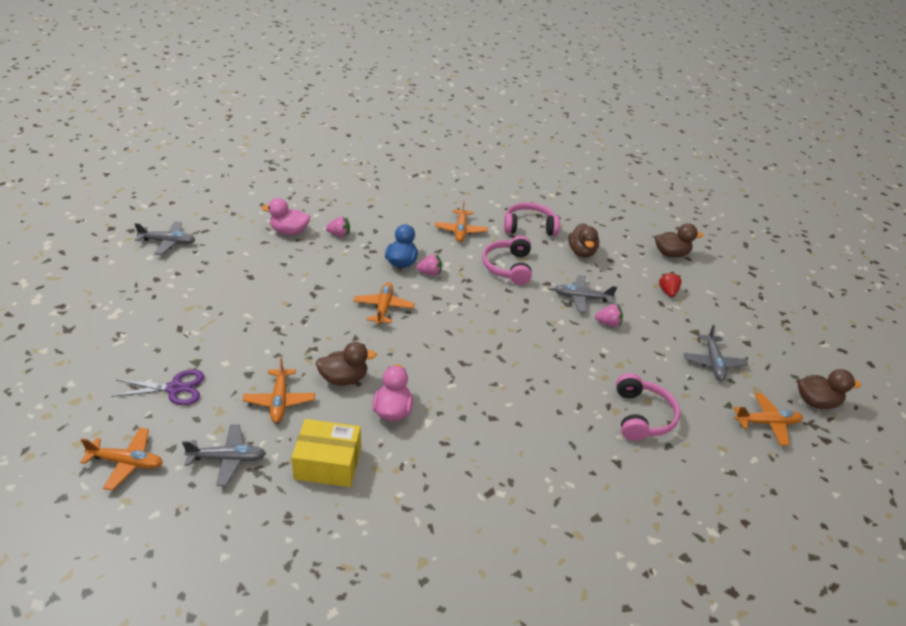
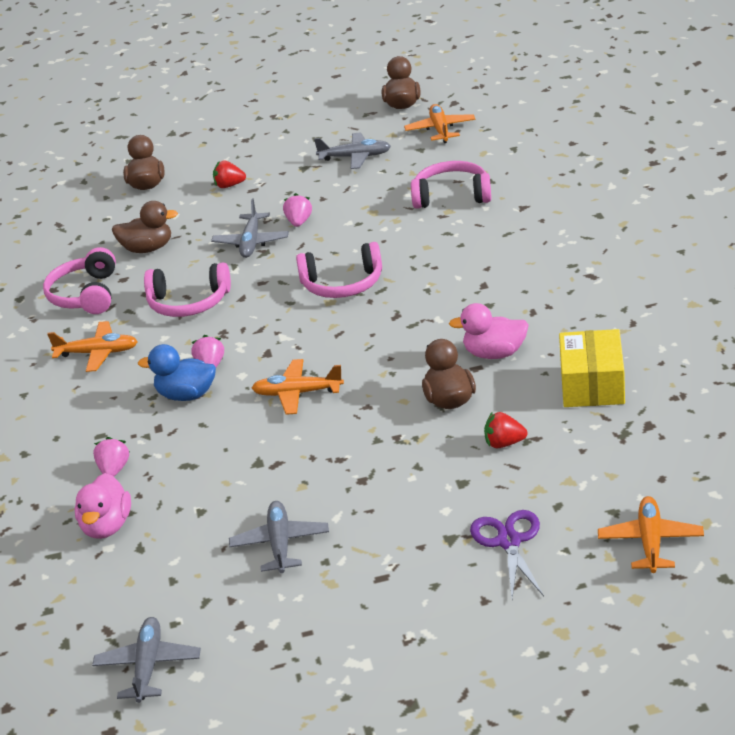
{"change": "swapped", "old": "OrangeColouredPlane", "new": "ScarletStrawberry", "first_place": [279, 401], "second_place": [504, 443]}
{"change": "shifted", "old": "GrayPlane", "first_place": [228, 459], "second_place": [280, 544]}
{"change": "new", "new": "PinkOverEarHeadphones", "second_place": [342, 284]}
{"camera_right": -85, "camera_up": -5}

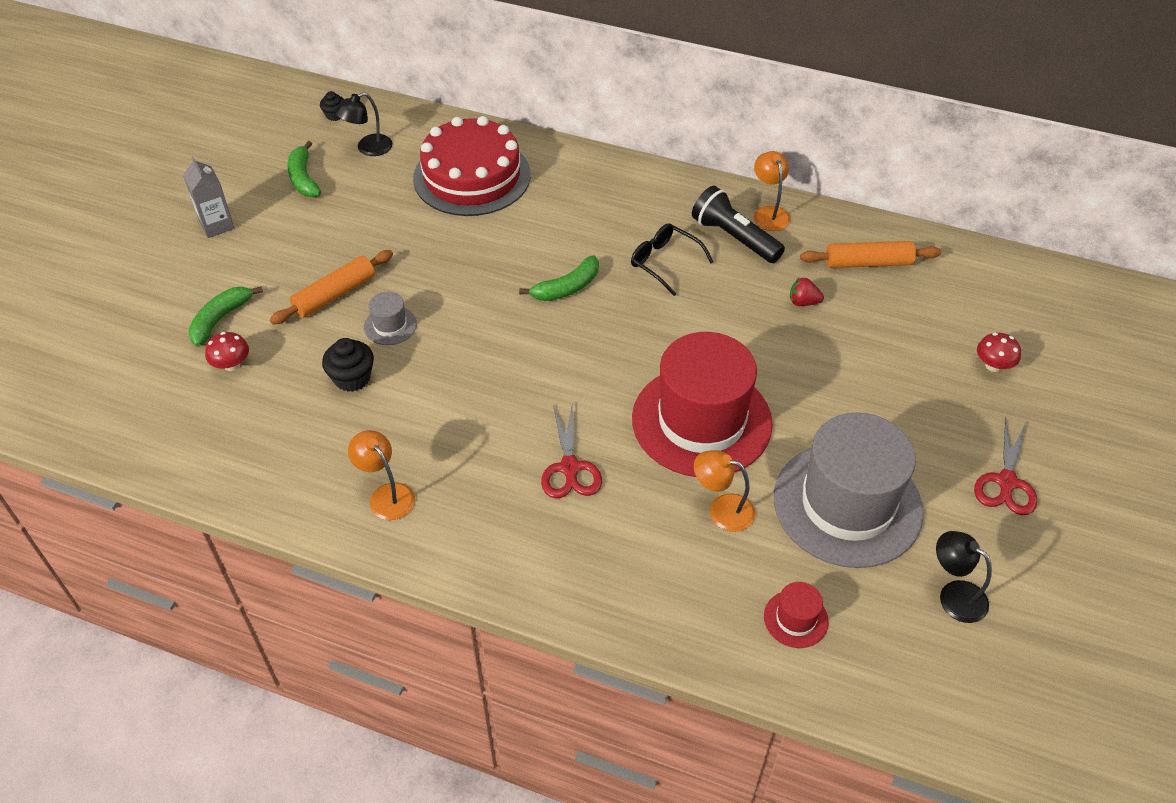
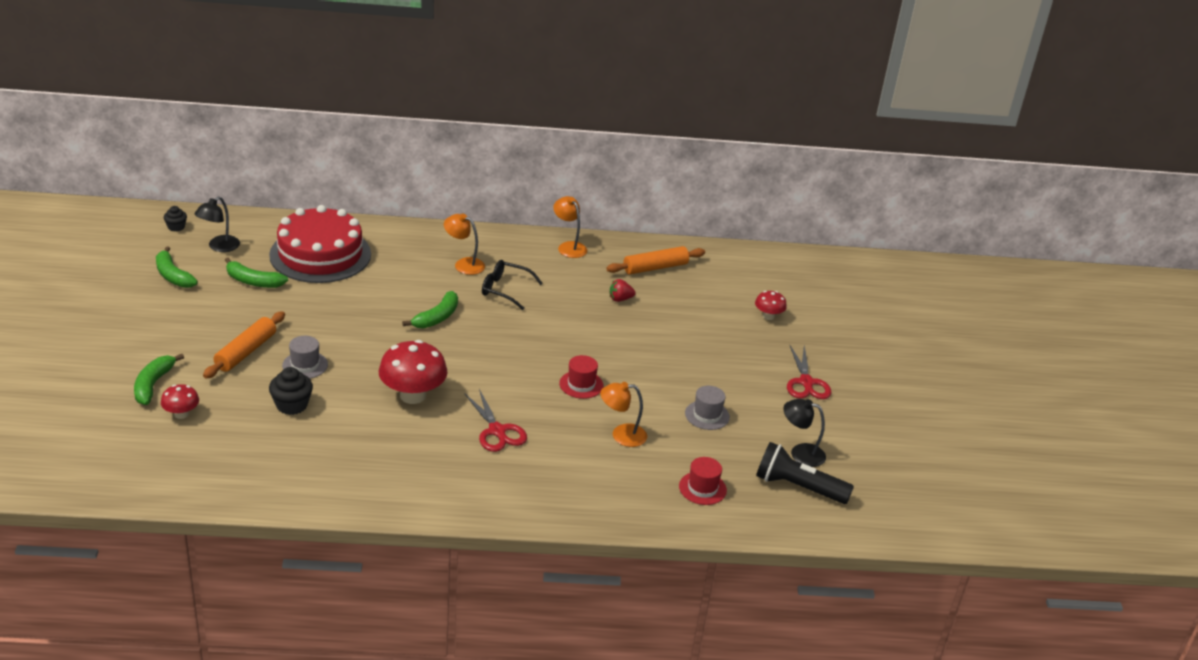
{"change": "gone", "old": "GrayJuiceCarton", "first_place": [217, 225]}
{"change": "shifted", "old": "BlackFlashlight", "first_place": [734, 238], "second_place": [798, 487]}
{"change": "scaled", "old": "ScarletHat", "first_place": [701, 421], "second_place": [581, 384], "factor": 0.4}
{"change": "scaled", "old": "GrayHat", "first_place": [847, 504], "second_place": [707, 415], "factor": 0.4}
{"change": "shifted", "old": "OrangeColouredDeskLamp", "first_place": [386, 495], "second_place": [464, 264]}
{"change": "new", "new": "EmeraldToyBanana", "second_place": [253, 281]}
{"change": "new", "new": "ScarletFungus", "second_place": [412, 395]}
{"camera_right": -25, "camera_up": -15}

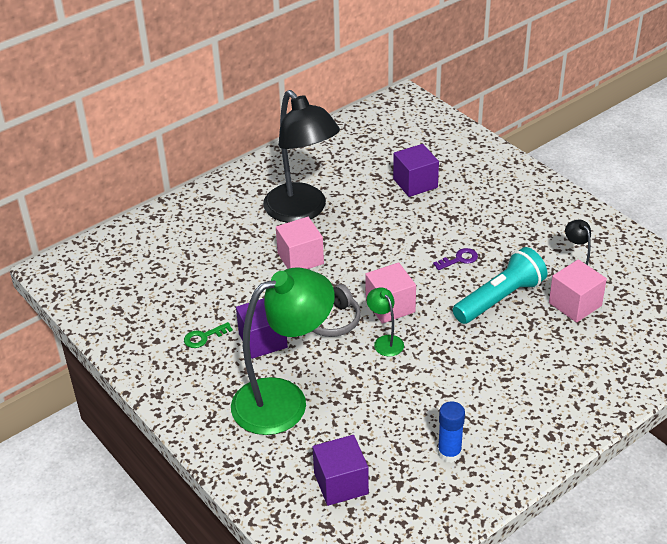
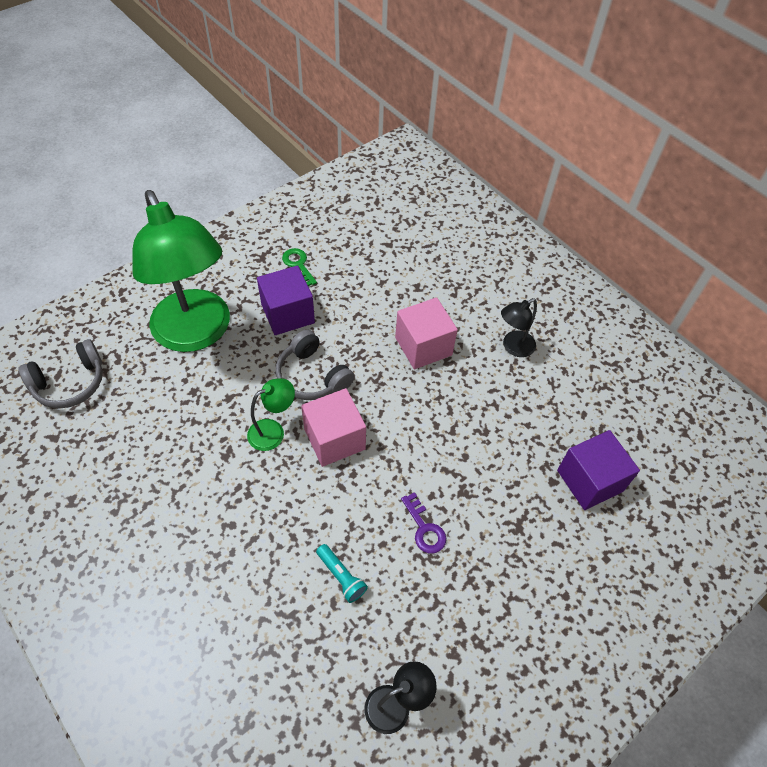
{"change": "scaled", "old": "BlackDeskLamp", "first_place": [302, 211], "second_place": [513, 347], "factor": 0.42}
{"change": "scaled", "old": "AquaFlashlight", "first_place": [499, 299], "second_place": [341, 576], "factor": 0.43}
{"change": "gone", "old": "PinkBlock", "first_place": [575, 304]}
{"change": "gone", "old": "BlueGlue", "first_place": [449, 453]}
{"change": "swapped", "old": "PurpleBlock", "new": "GrayOverEarHeadphones", "first_place": [341, 483], "second_place": [70, 383]}
{"camera_right": 85, "camera_up": 15}

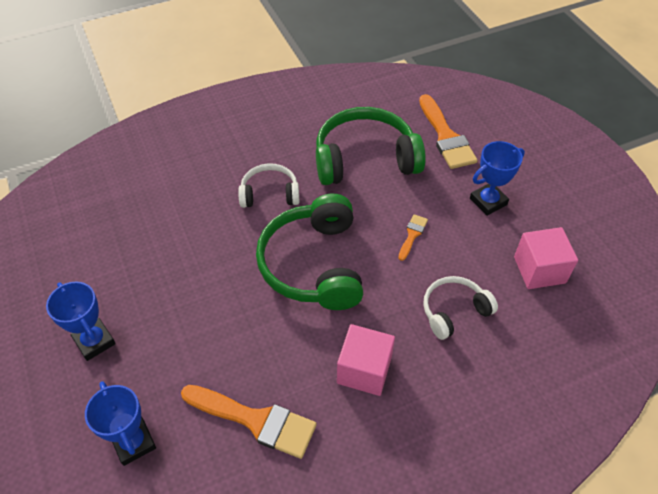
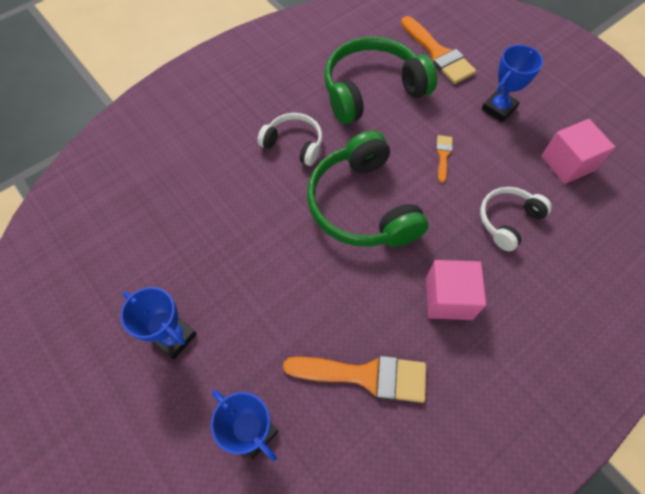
{"change": "rotated", "old": "PureWhiteOverEarHeadphones", "first_place": [269, 194], "second_place": [294, 144], "degrees": 45}
{"camera_right": -15, "camera_up": 10}

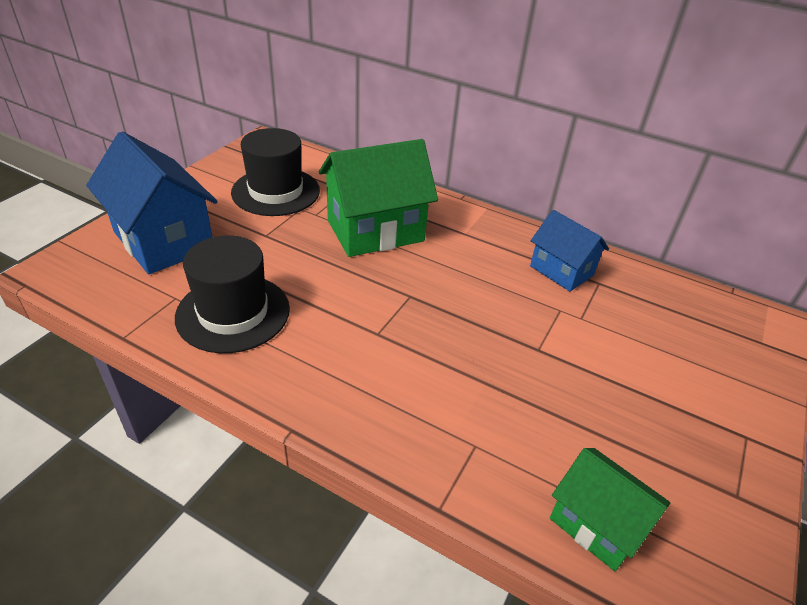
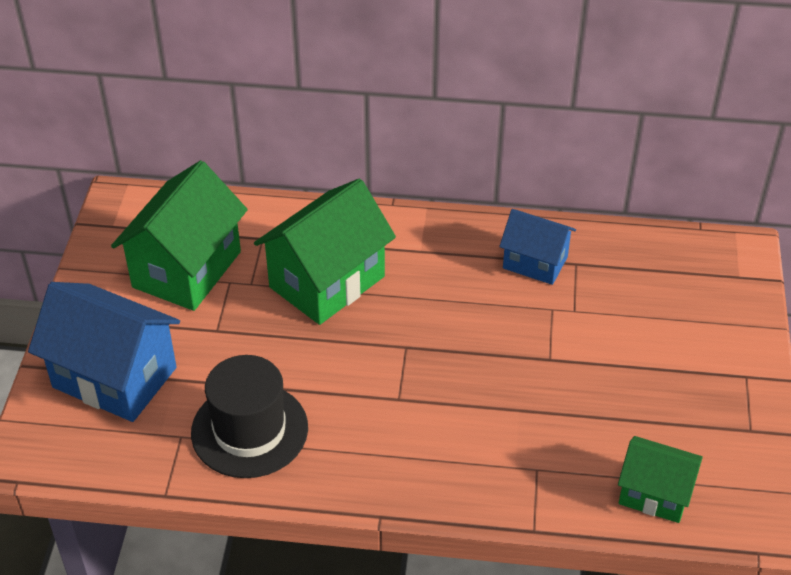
{"change": "swapped", "old": "BlackHat", "new": "EmeraldCottage", "first_place": [276, 191], "second_place": [186, 269]}
{"camera_right": -20, "camera_up": 5}

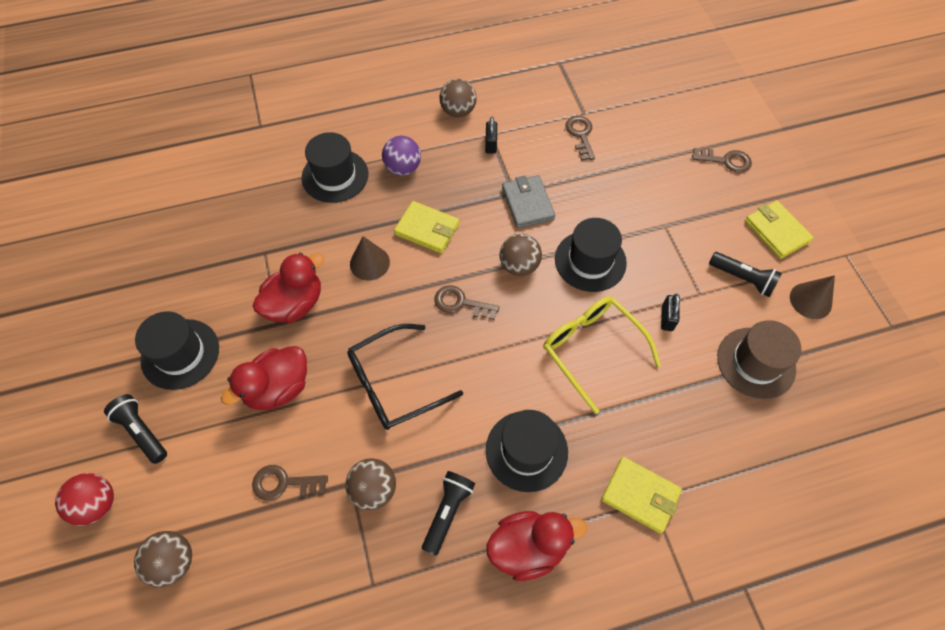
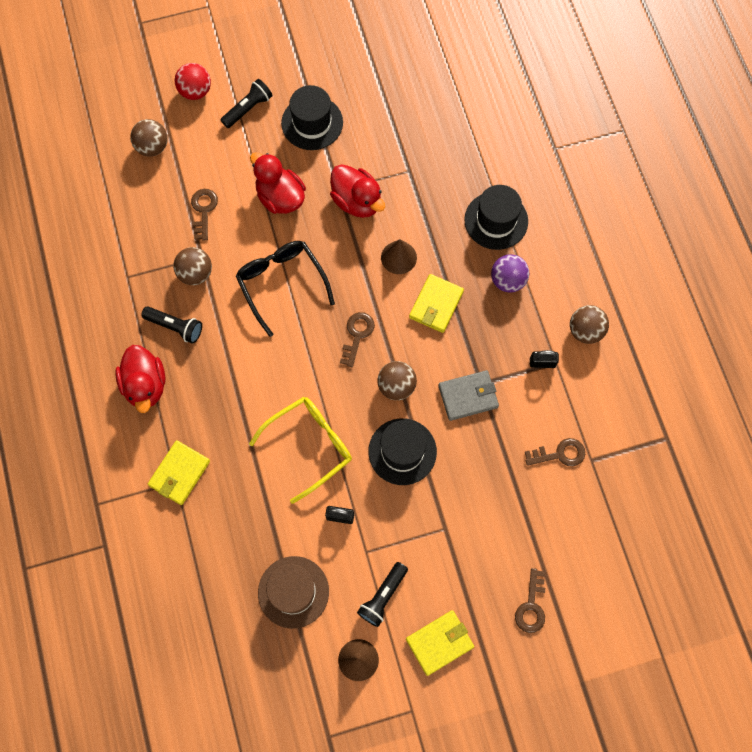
{"change": "gone", "old": "BlackHat", "first_place": [526, 450]}
{"camera_right": 90, "camera_up": 10}

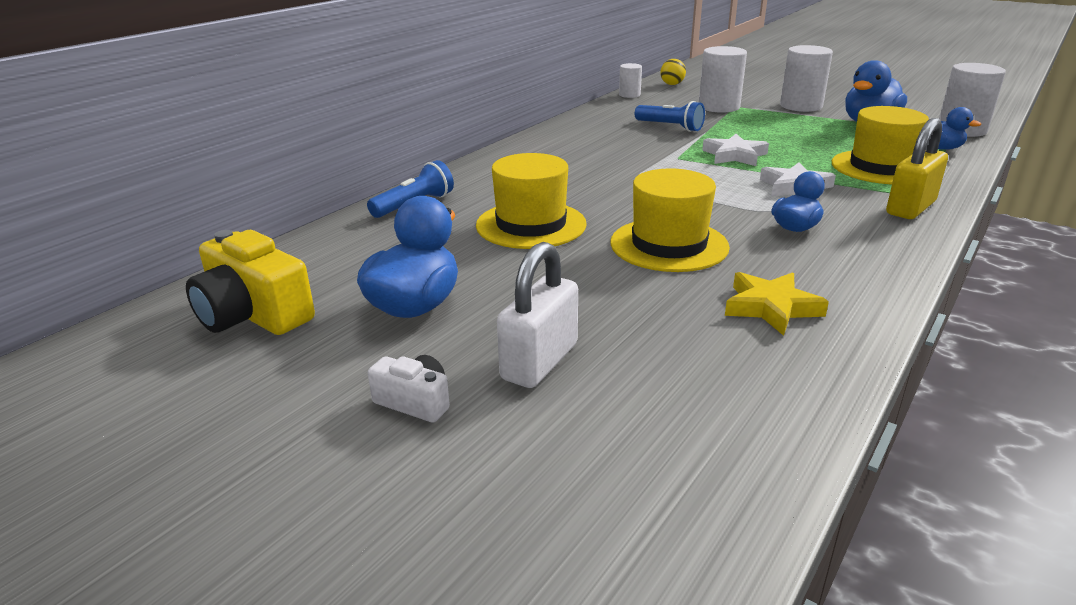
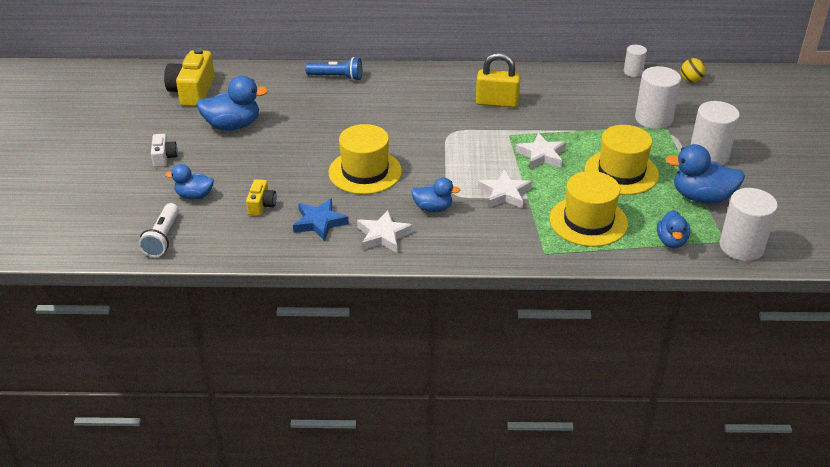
{"change": "gone", "old": "BlueFlashlight", "first_place": [670, 127]}
{"change": "shifted", "old": "GoldenLock", "first_place": [910, 208], "second_place": [497, 102]}
{"change": "shifted", "old": "GoldenHat", "first_place": [531, 225], "second_place": [621, 172]}
{"change": "gone", "old": "PureWhiteLock", "first_place": [539, 362]}
{"change": "repainted", "old": "GoldenStarShape", "new": "BlueStarShape", "first_place": [771, 307], "second_place": [319, 222]}
{"change": "new", "new": "BlueRubberDuck", "second_place": [194, 196]}
{"change": "new", "new": "GoldenCompactCamera", "second_place": [261, 205]}
{"change": "new", "new": "PureWhiteFlashlight", "second_place": [163, 238]}
{"change": "new", "new": "PureWhiteStarShape", "second_place": [383, 235]}
{"camera_right": 55, "camera_up": 10}

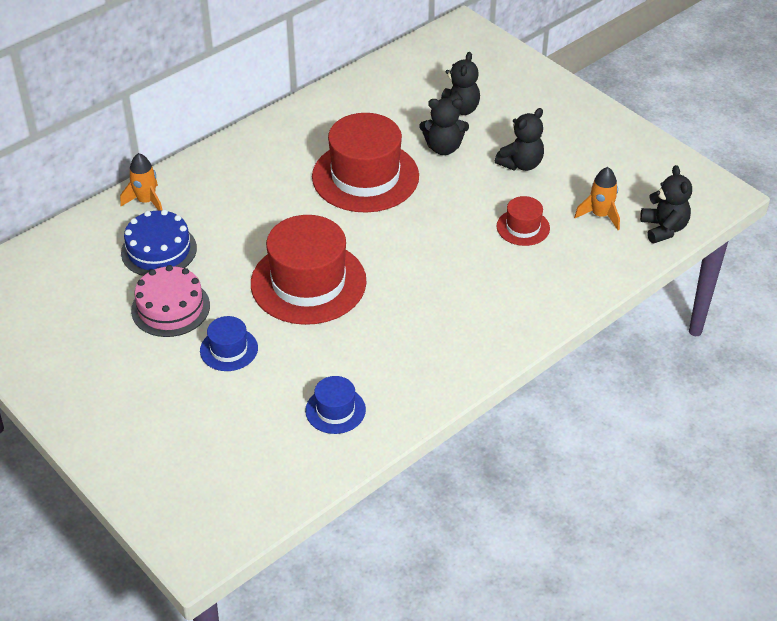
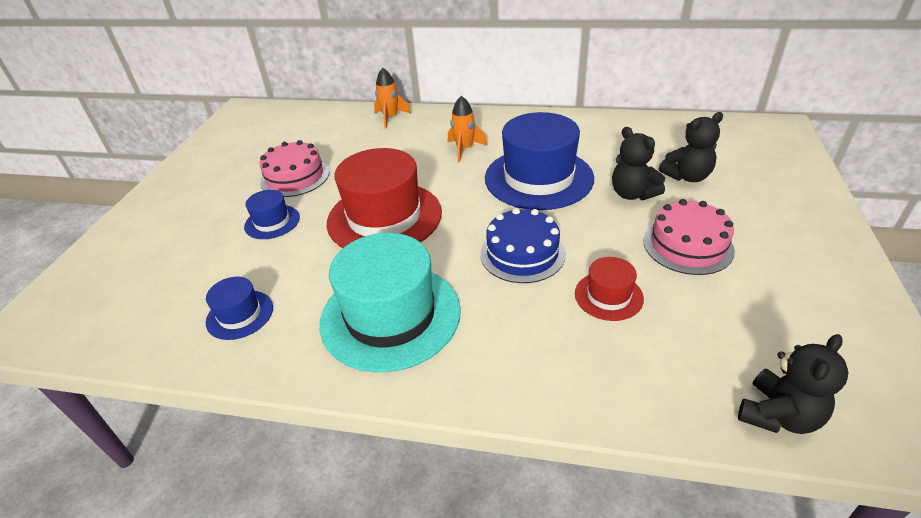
{"change": "swapped", "old": "BlackTeddyBear", "new": "PinkGateau", "first_place": [521, 164], "second_place": [688, 245]}
{"change": "repainted", "old": "ScarletHat", "new": "BlueHat", "first_place": [365, 176], "second_place": [538, 178]}
{"change": "shifted", "old": "OrangeColouredToyRocket", "first_place": [600, 215], "second_place": [464, 149]}
{"change": "shifted", "old": "BlueGateau", "first_place": [159, 250], "second_place": [522, 253]}
{"change": "new", "new": "AquaHat", "second_place": [390, 315]}
{"camera_right": 55, "camera_up": -5}

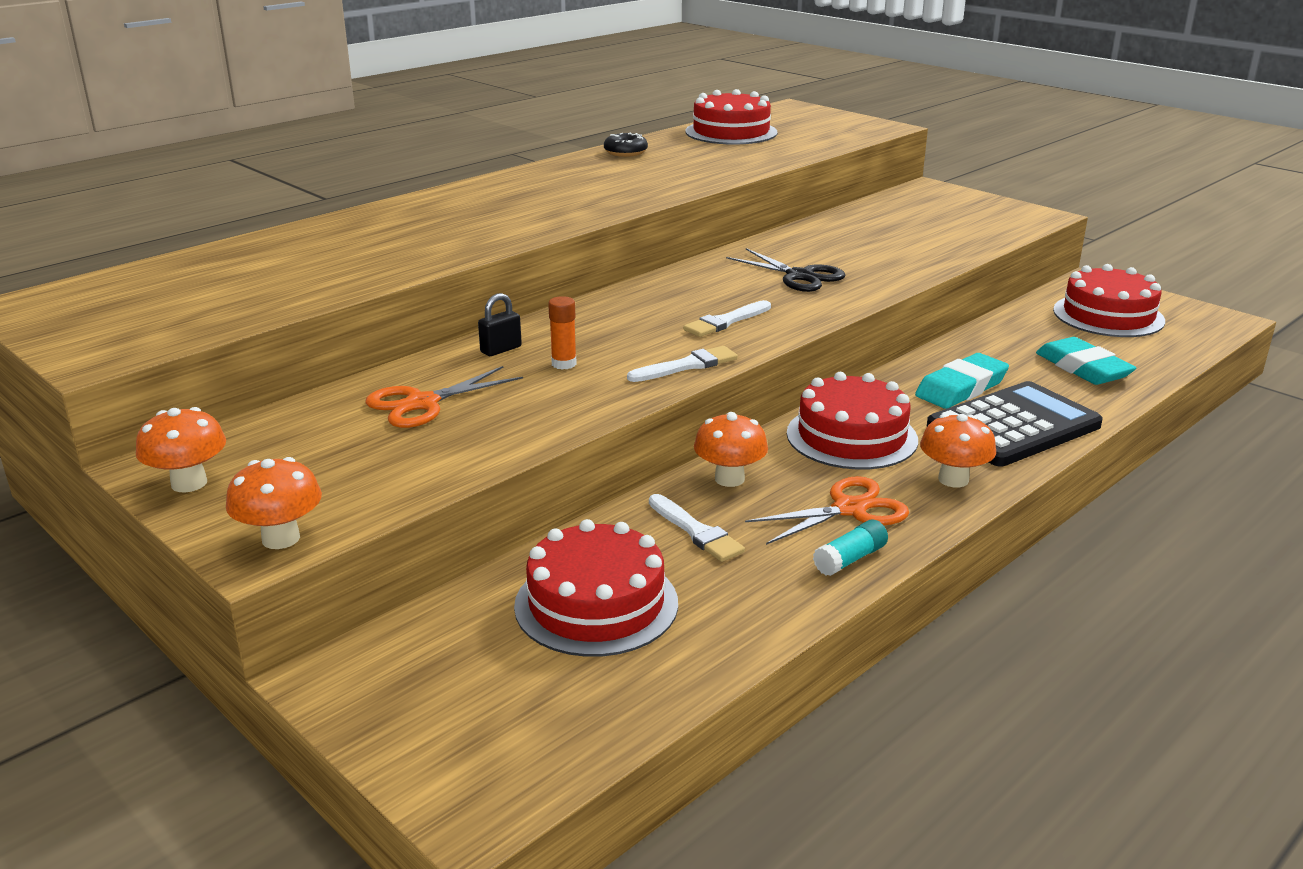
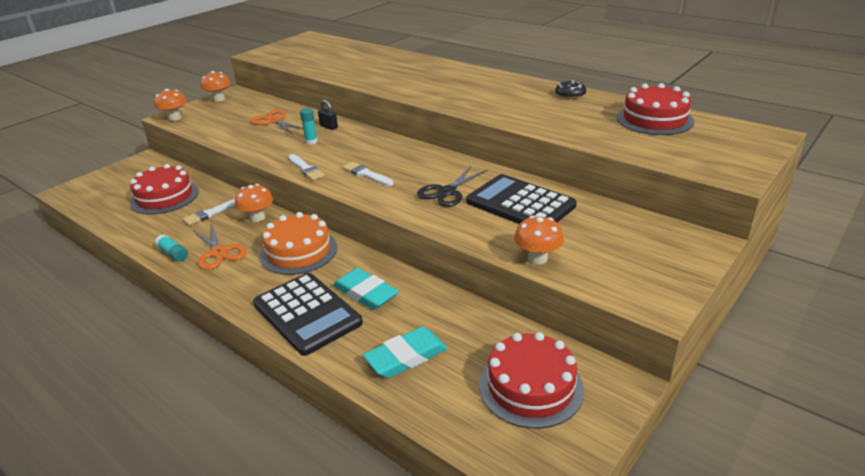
{"change": "repainted", "old": "OrangeColouredGlue", "new": "AquaGlue", "first_place": [564, 364], "second_place": [311, 141]}
{"change": "repainted", "old": "ScarletGateau", "new": "OrangeColouredGateau", "first_place": [851, 436], "second_place": [298, 251]}
{"change": "shifted", "old": "OrangeColouredFungus", "first_place": [953, 479], "second_place": [537, 258]}
{"change": "new", "new": "BlackCalculator", "second_place": [520, 204]}
{"camera_right": 85, "camera_up": 5}

